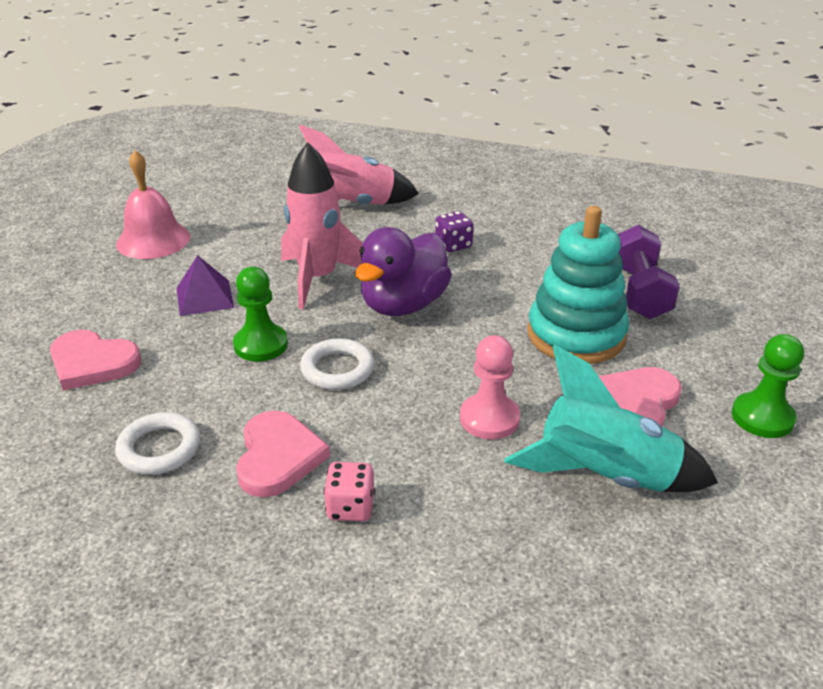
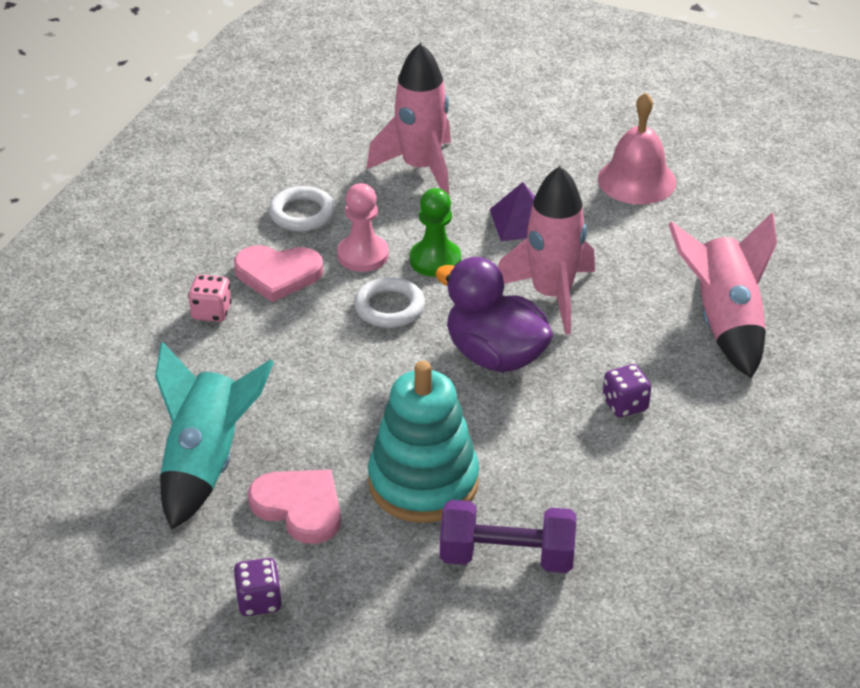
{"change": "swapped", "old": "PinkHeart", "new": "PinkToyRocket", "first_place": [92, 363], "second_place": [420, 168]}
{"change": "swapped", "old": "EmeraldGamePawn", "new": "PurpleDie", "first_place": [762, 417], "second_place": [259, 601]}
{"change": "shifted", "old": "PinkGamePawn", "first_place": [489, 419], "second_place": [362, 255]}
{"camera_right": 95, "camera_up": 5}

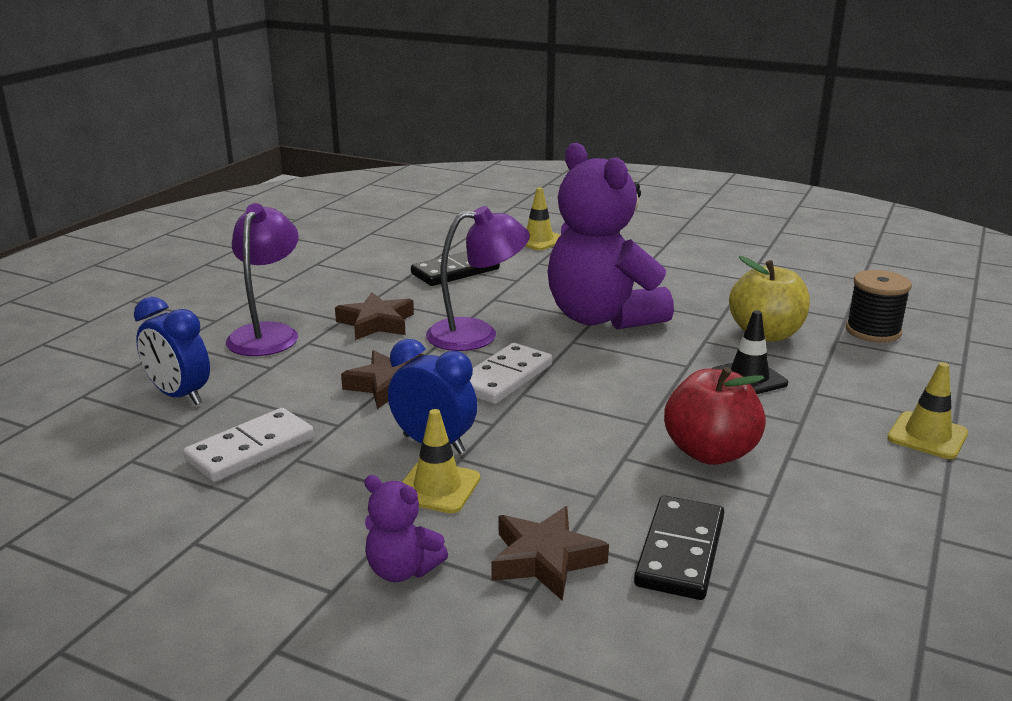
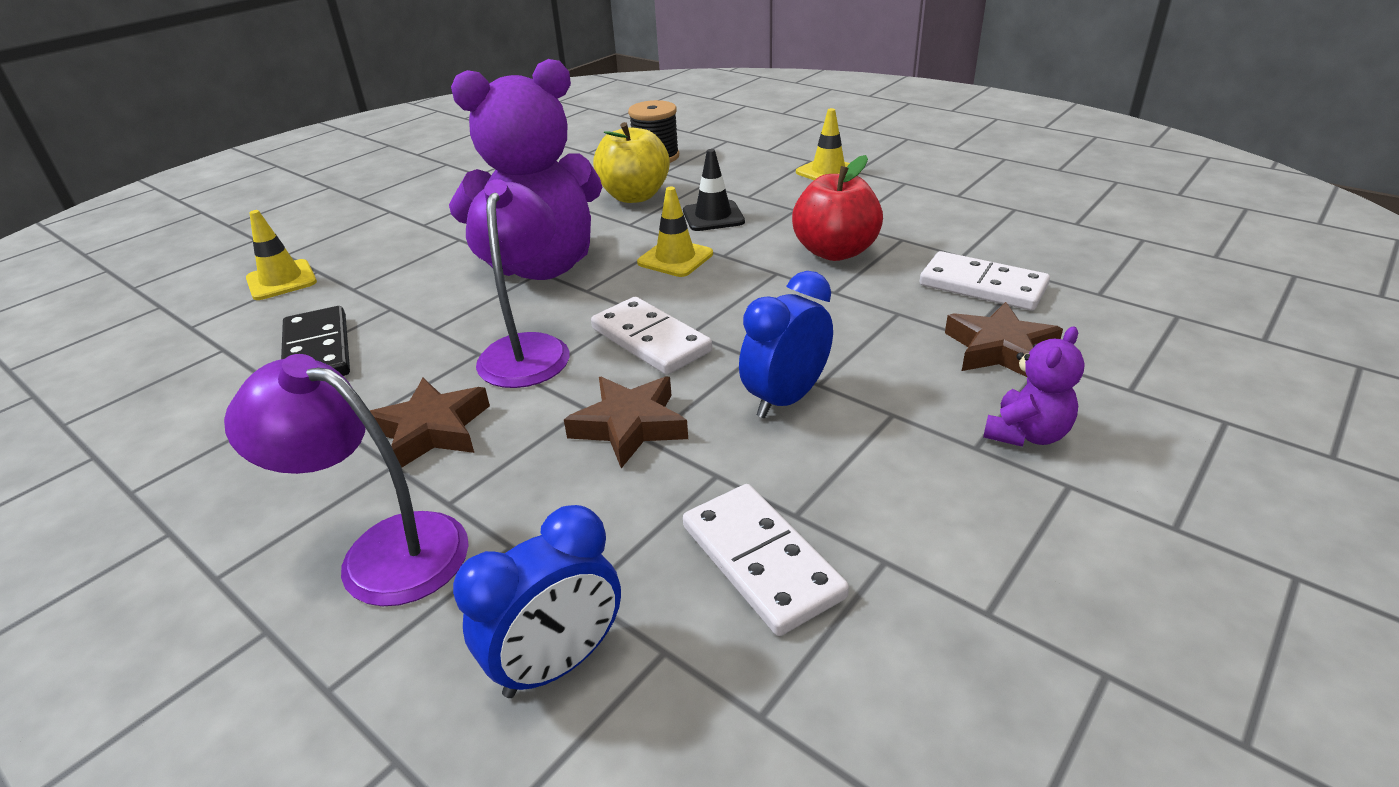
{"change": "shifted", "old": "GoldenTrafficCone", "first_place": [437, 487], "second_place": [675, 258]}
{"change": "repainted", "old": "BlackDominoPiece", "new": "PureWhiteDominoPiece", "first_place": [680, 551], "second_place": [982, 286]}
{"camera_right": -75, "camera_up": 10}

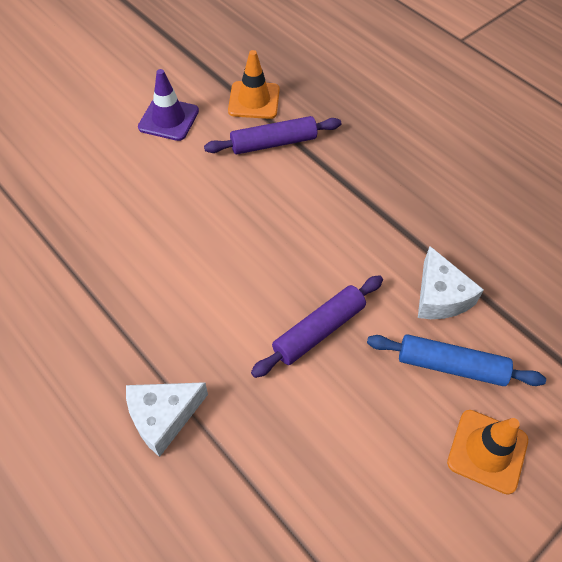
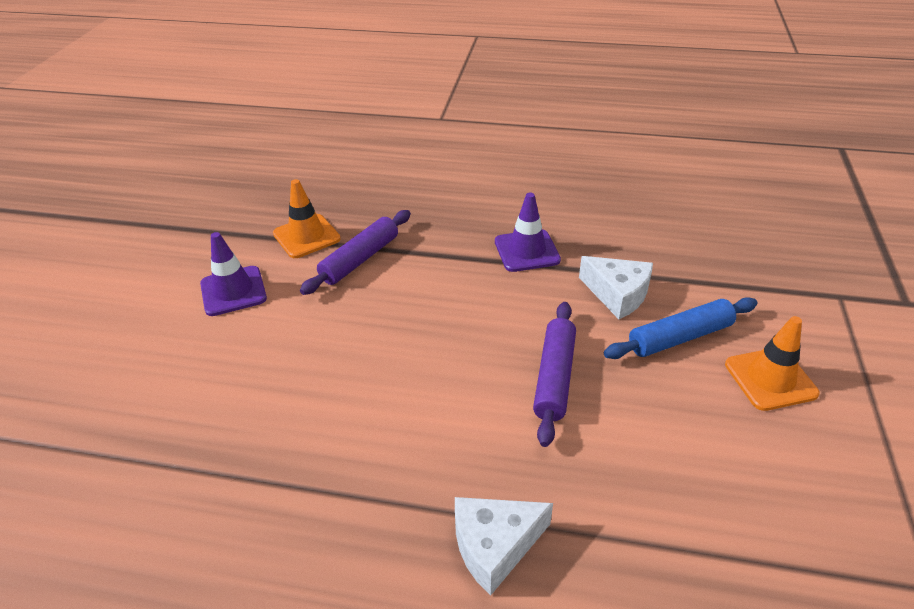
{"change": "rotated", "old": "PureWhiteCheese", "first_place": [163, 417], "second_place": [494, 546], "degrees": 45}
{"change": "new", "new": "PurpleTrafficCone", "second_place": [527, 251]}
{"camera_right": -35, "camera_up": -15}

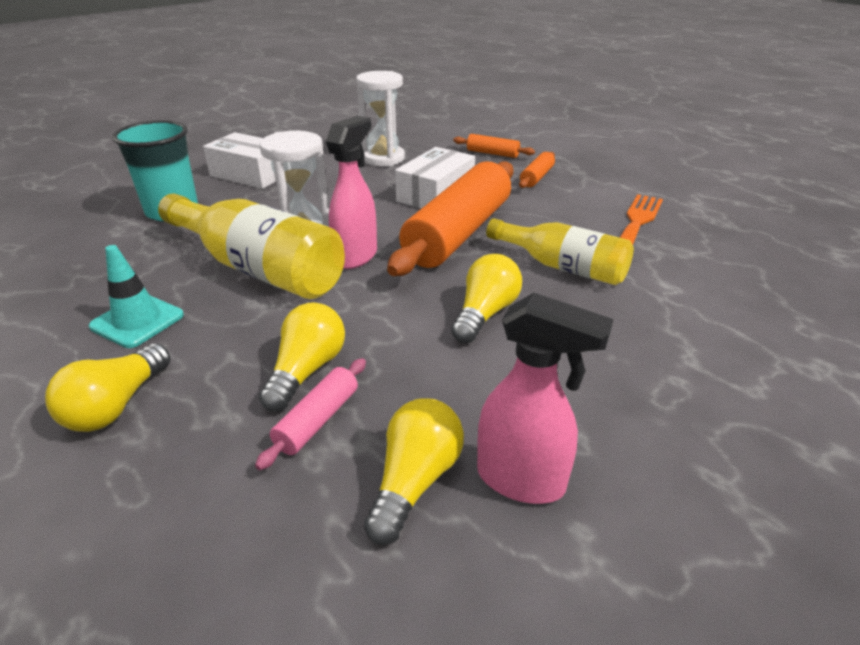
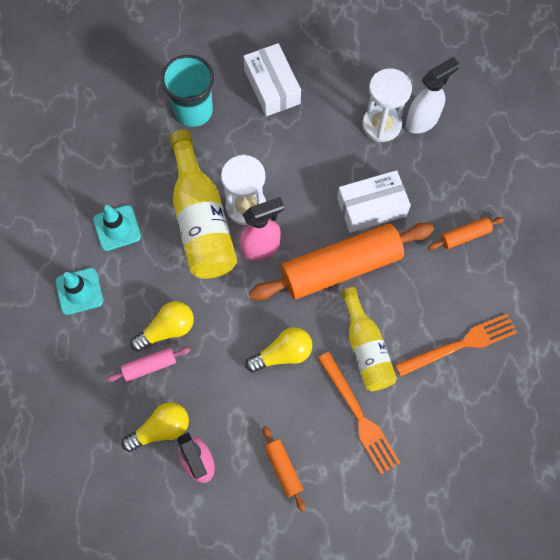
{"change": "shifted", "old": "OrangeColouredDoughRoller", "first_place": [492, 153], "second_place": [283, 469]}
{"change": "swapped", "old": "GoldenLightBulb", "new": "AquaTrafficCone", "first_place": [116, 405], "second_place": [79, 291]}
{"change": "new", "new": "PureWhiteSprayBottle", "second_place": [422, 121]}
{"change": "new", "new": "OrangeColouredDinnerFork", "second_place": [359, 416]}
{"camera_right": 40, "camera_up": 35}

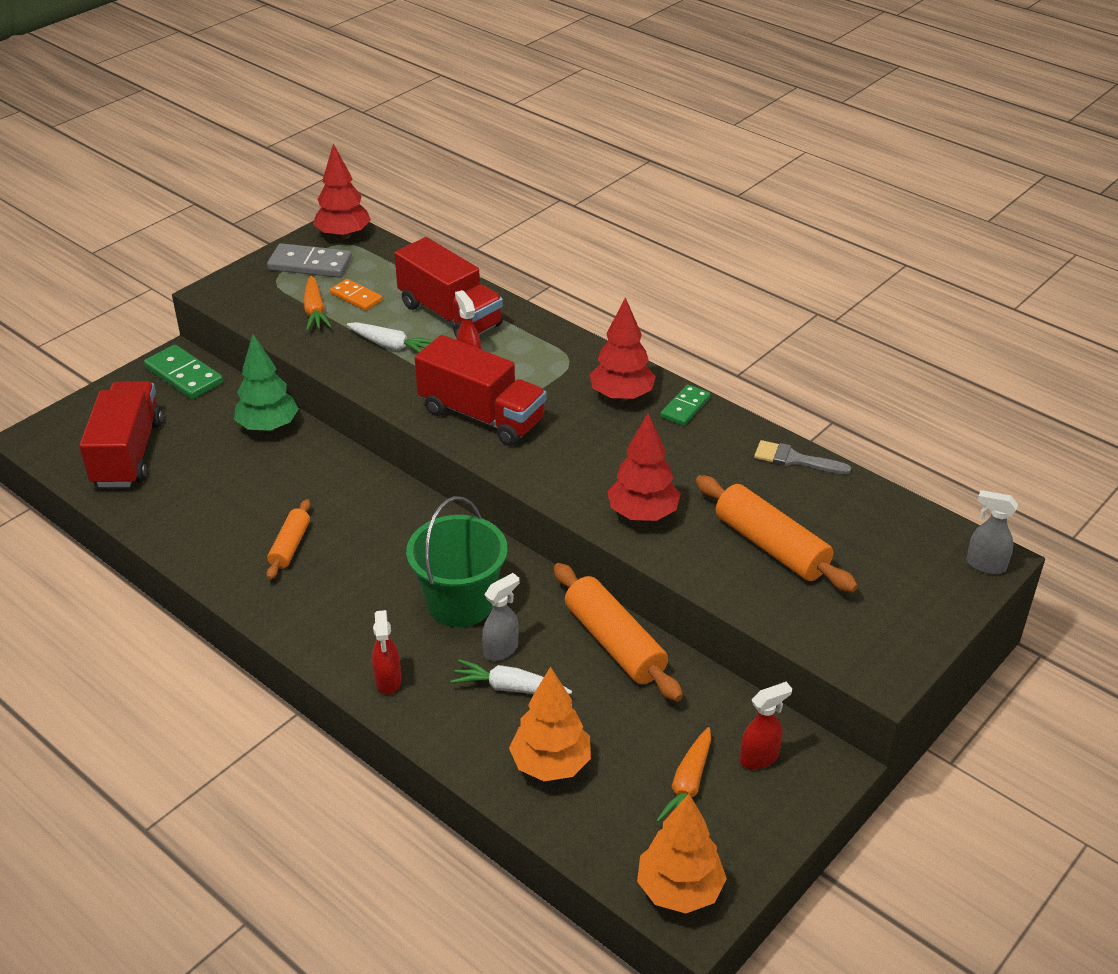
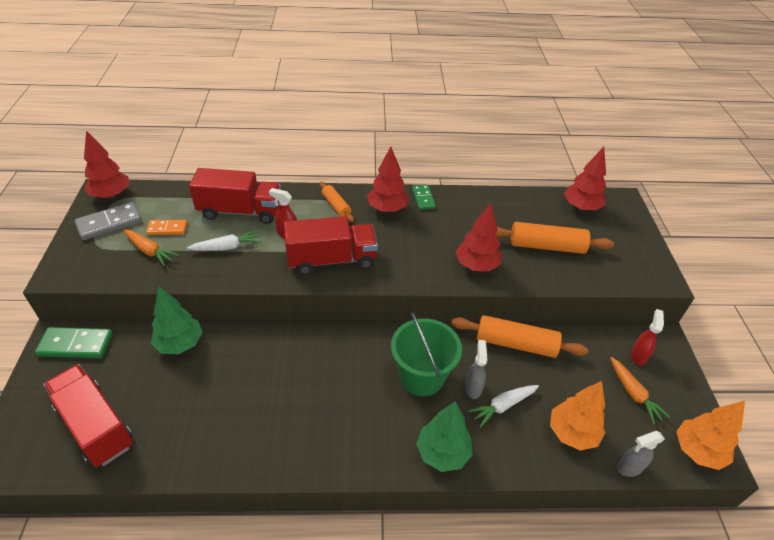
{"change": "gone", "old": "GrayPaintBrush", "first_place": [795, 459]}
{"change": "shifted", "old": "GraySprayBottle", "first_place": [985, 565], "second_place": [629, 467]}
{"change": "shifted", "old": "OrangeColouredDoughRoller", "first_place": [290, 546], "second_place": [336, 206]}
{"change": "swapped", "old": "ScarletSprayBottle", "new": "EmeraldTree", "first_place": [388, 681], "second_place": [442, 453]}
{"change": "new", "new": "ScarletTree", "second_place": [581, 207]}
{"camera_right": -45, "camera_up": 5}

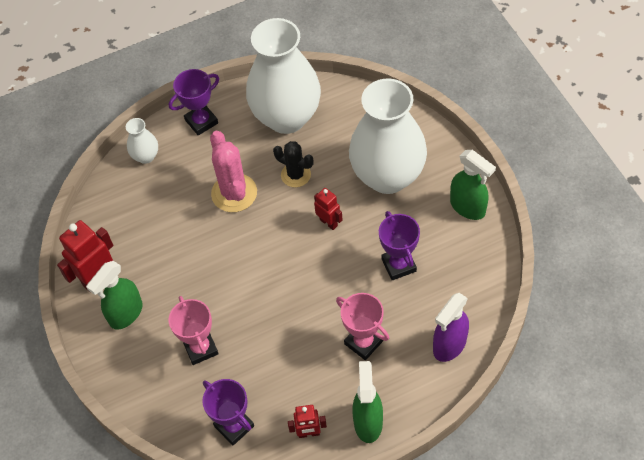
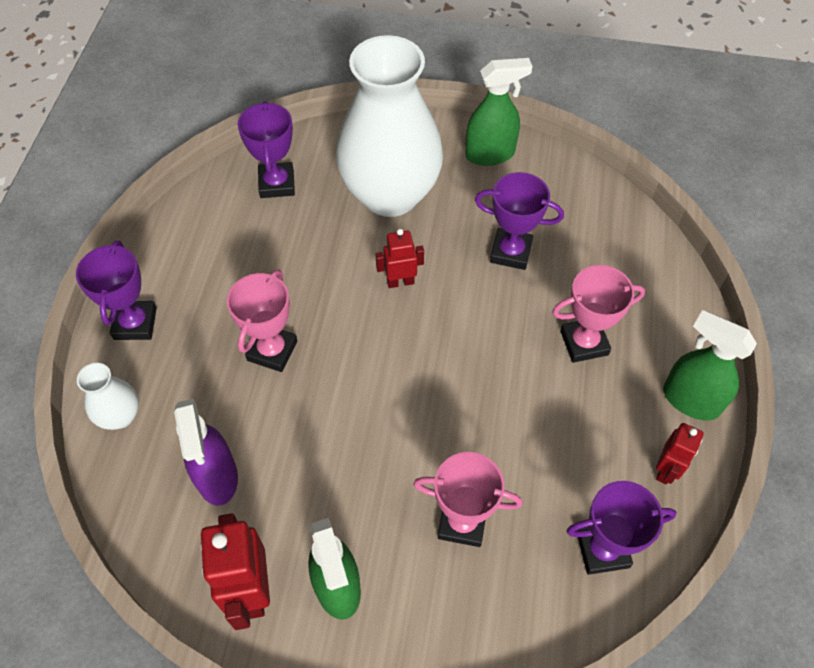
{"change": "gone", "old": "PureWhiteTallVase", "first_place": [286, 117]}
{"change": "swapped", "old": "PinkCactus", "new": "PinkAwardCup", "first_place": [234, 193], "second_place": [272, 350]}
{"change": "gone", "old": "BlackCactus", "first_place": [296, 175]}
{"change": "shifted", "old": "PurpleSprayBottle", "first_place": [449, 345], "second_place": [217, 477]}
{"change": "new", "new": "PurpleAwardCup", "second_place": [277, 184]}
{"camera_right": -60, "camera_up": 0}

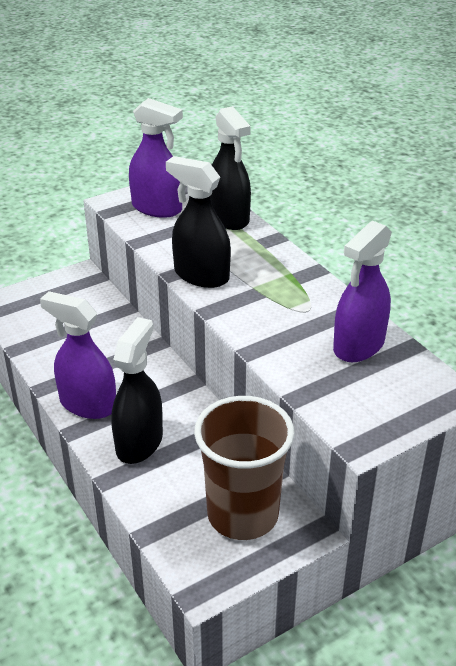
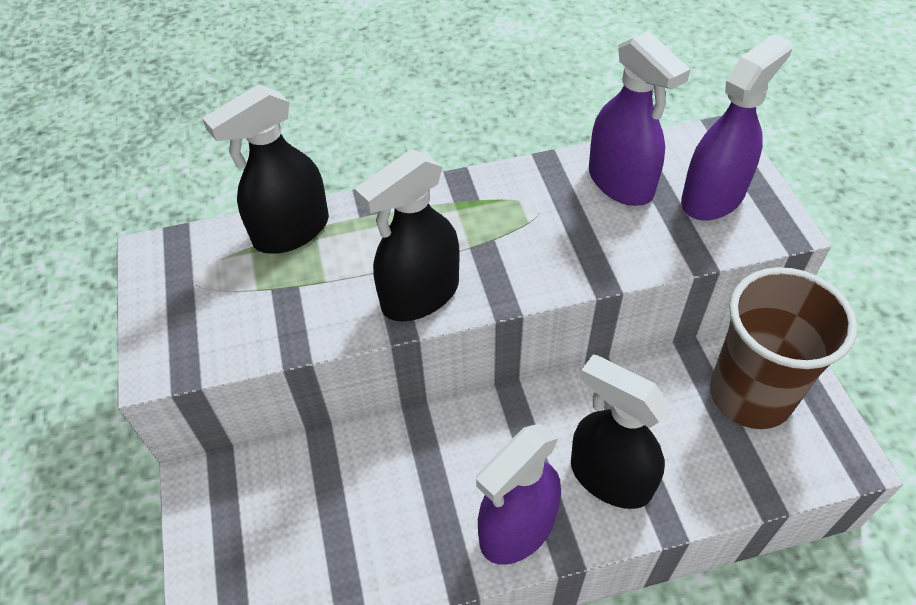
{"change": "shifted", "old": "PurpleSprayBottle", "first_place": [157, 208], "second_place": [713, 197]}
{"change": "rotated", "old": "BlackSprayBottle", "first_place": [229, 218], "second_place": [291, 231], "degrees": 150}
{"camera_right": -70, "camera_up": 15}

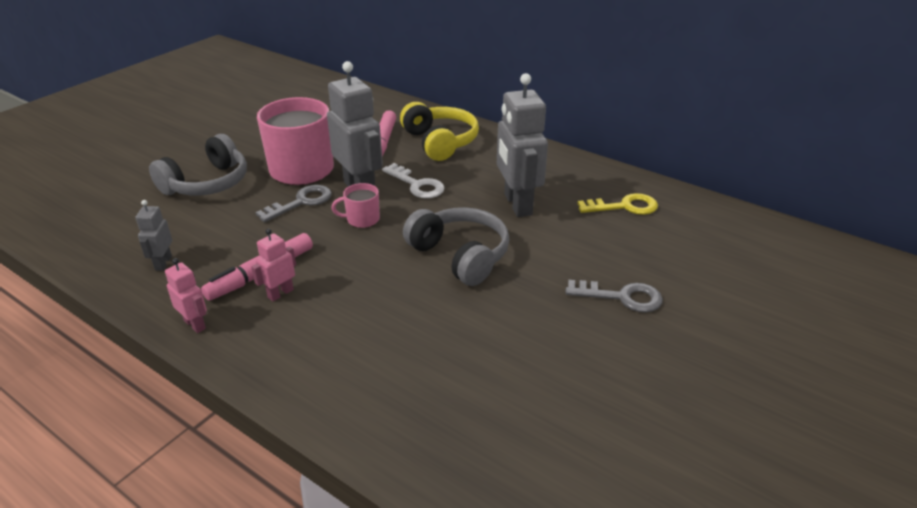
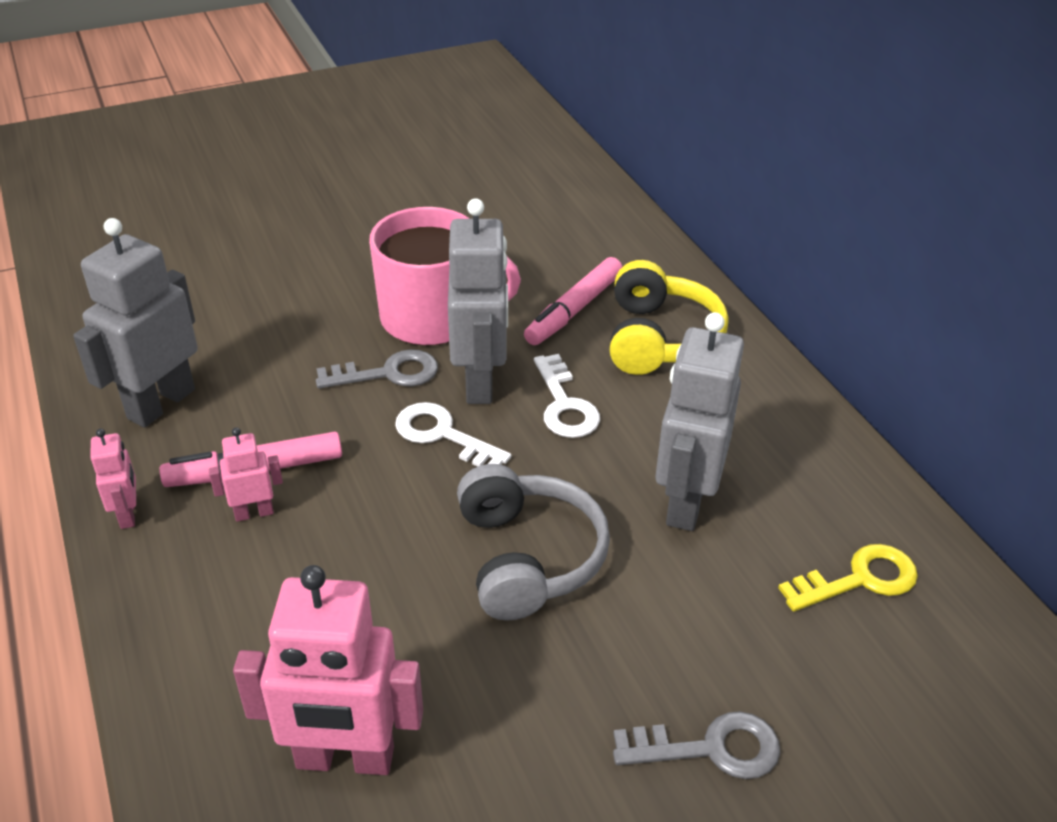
{"change": "gone", "old": "GrayOverEarHeadphones", "first_place": [207, 183]}
{"change": "swapped", "old": "PinkTeaMug", "new": "PureWhiteDoorKey", "first_place": [362, 219], "second_place": [443, 435]}
{"change": "rotated", "old": "GoldenDoorKey", "first_place": [624, 207], "second_place": [859, 580], "degrees": -45}
{"change": "scaled", "old": "GrayToyRobot", "first_place": [163, 263], "second_place": [161, 404], "factor": 2.06}
{"change": "rotated", "old": "GrayDoorKey", "first_place": [621, 297], "second_place": [709, 748], "degrees": -45}
{"change": "new", "new": "PinkToyRobot", "second_place": [345, 759]}
{"camera_right": 30, "camera_up": 5}

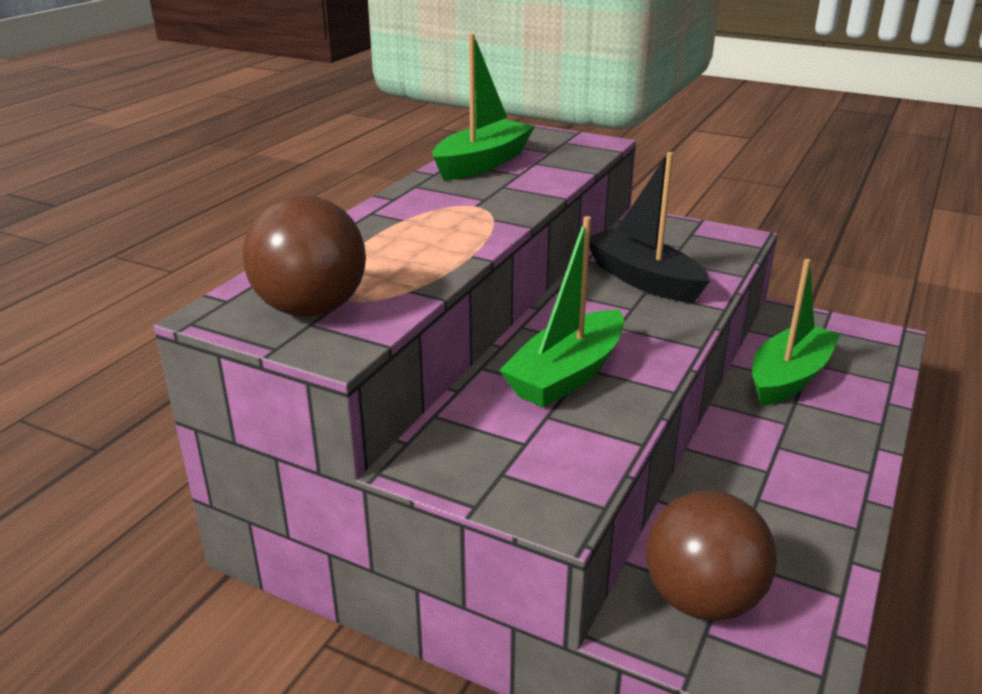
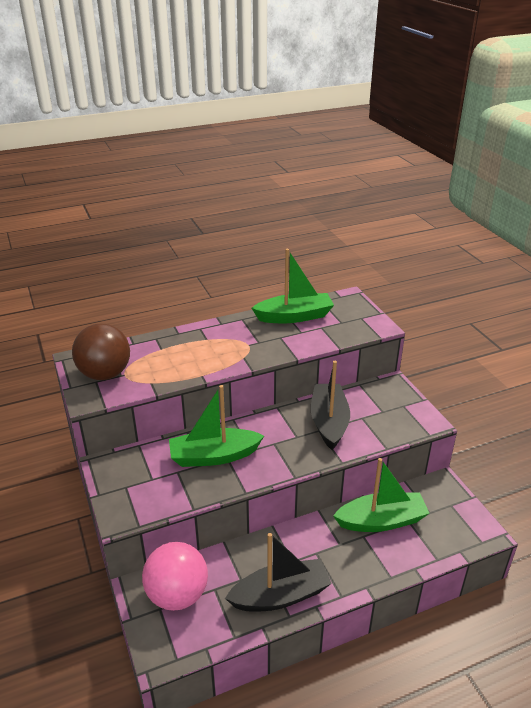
{"change": "repainted", "old": "RussetSphere", "new": "PinkSphere", "first_place": [702, 599], "second_place": [177, 595]}
{"change": "new", "new": "BlackSailboat", "second_place": [280, 595]}
{"camera_right": 40, "camera_up": 5}

